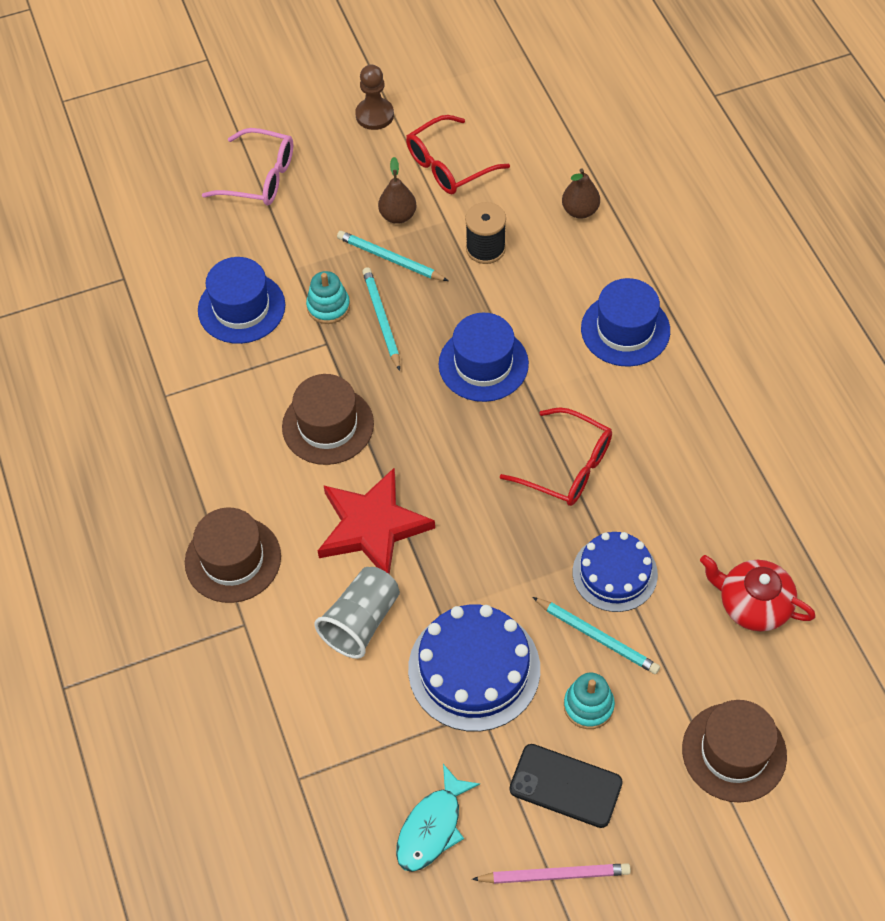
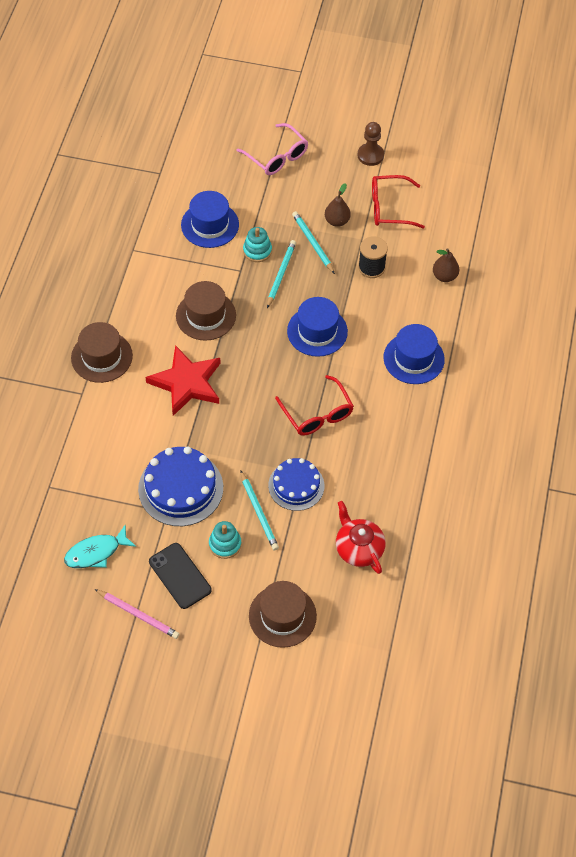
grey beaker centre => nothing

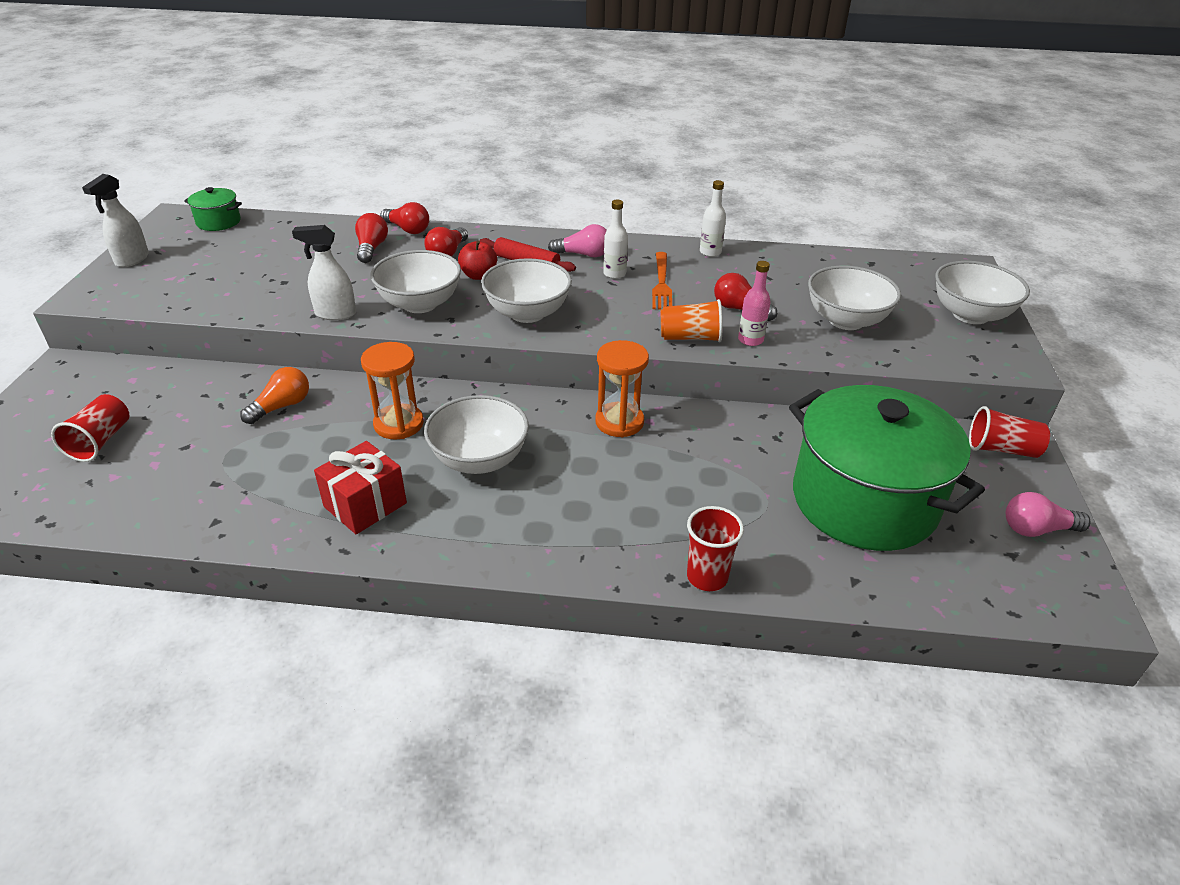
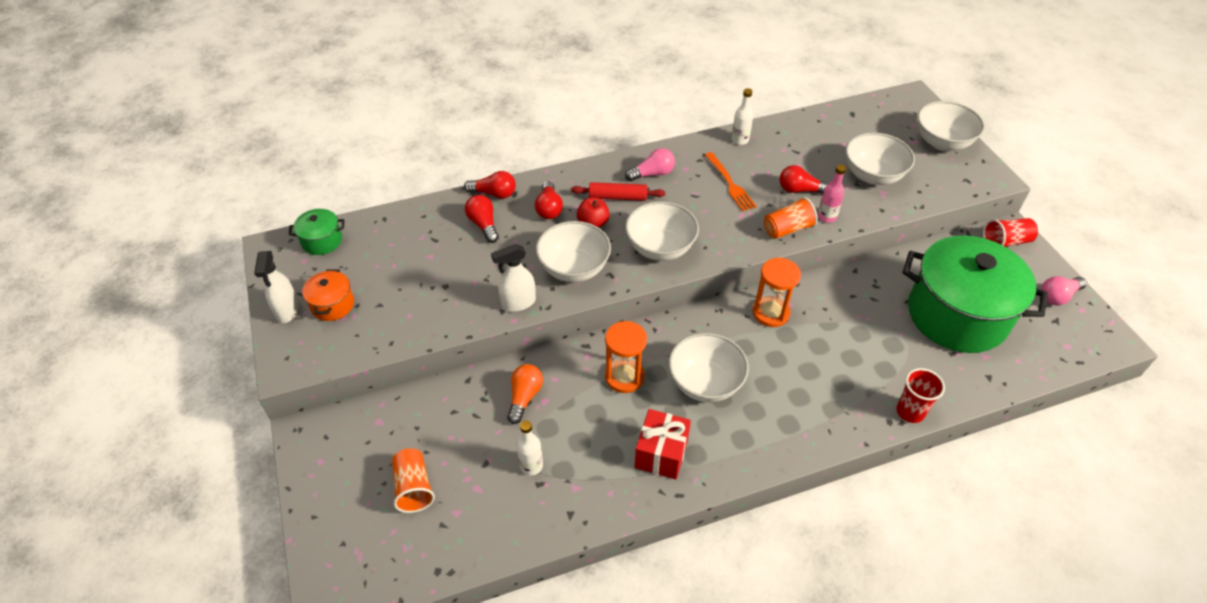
snow-white flask (no. 1 from left) top centre => snow-white flask (no. 1 from left) bottom centre, shifted
crimson beaker (no. 1 from left) middle left => orange-coloured beaker (no. 1 from left) bottom centre
nothing => orange-coloured stockpot middle left

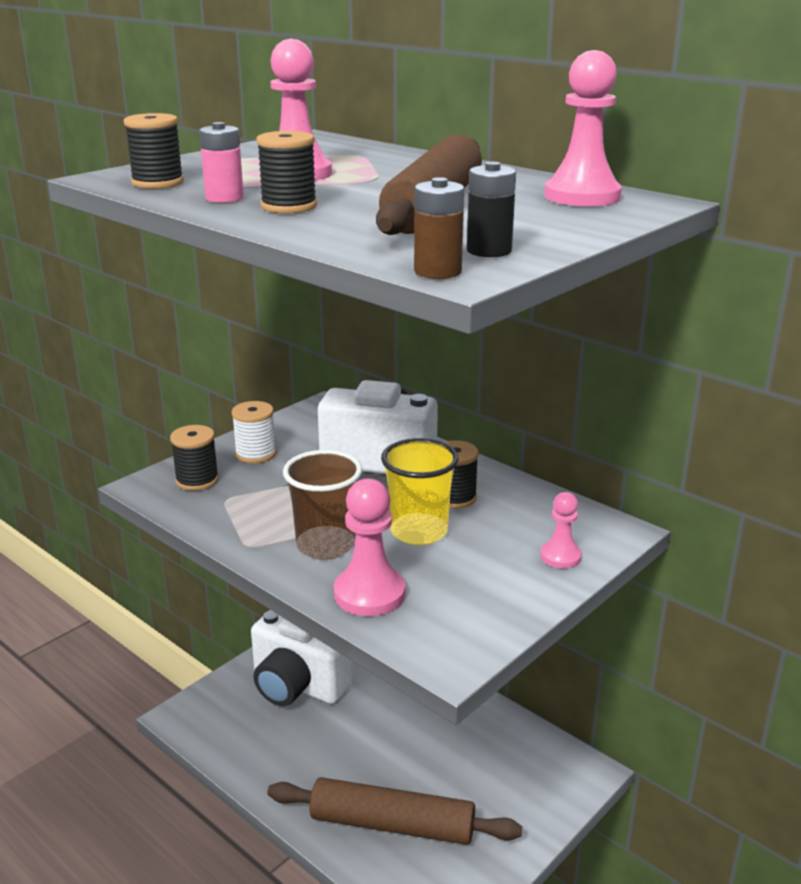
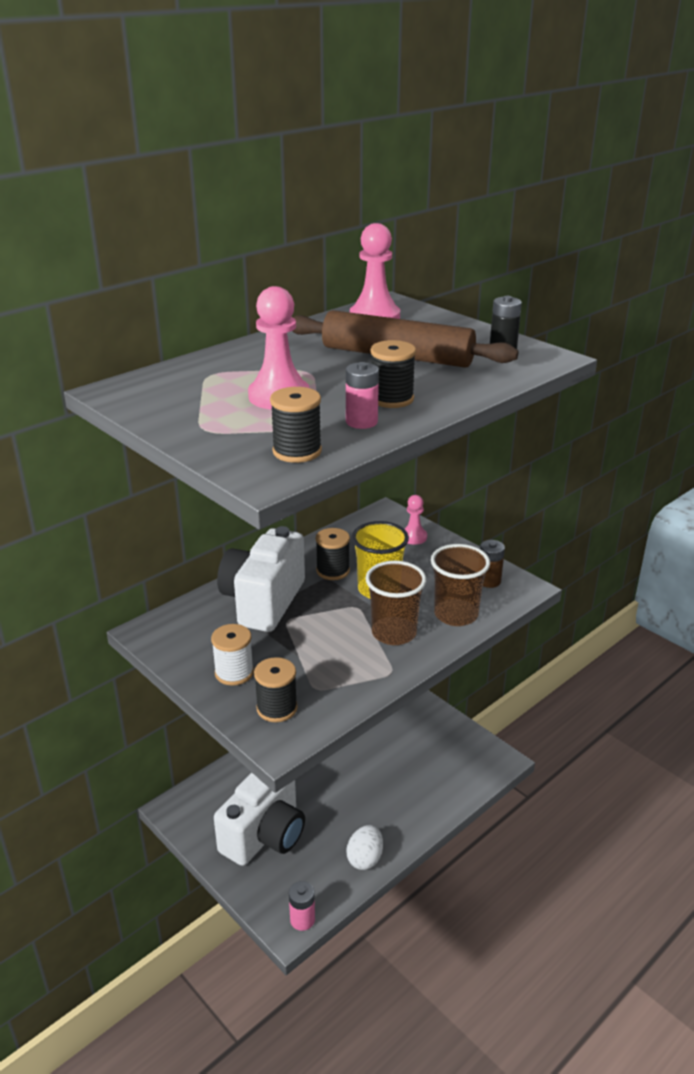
russet power cell top centre => russet power cell middle right, shifted
rose-pink game pawn (no. 2 from left) centre => russet beaker (no. 2 from left) centre
russet rolling pin (no. 1 from left) bottom centre => nothing
nothing => snow-white egg bottom centre
nothing => rose-pink power cell (no. 1 from left) bottom centre

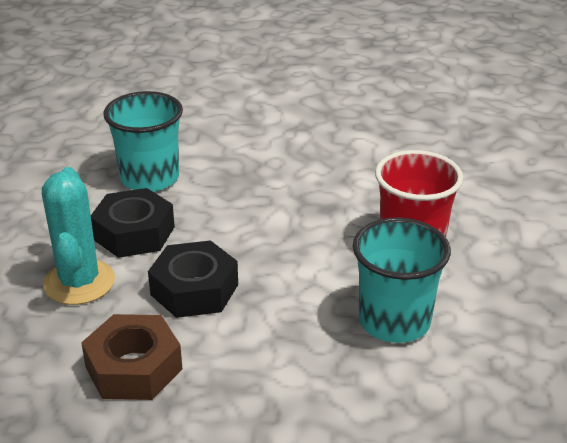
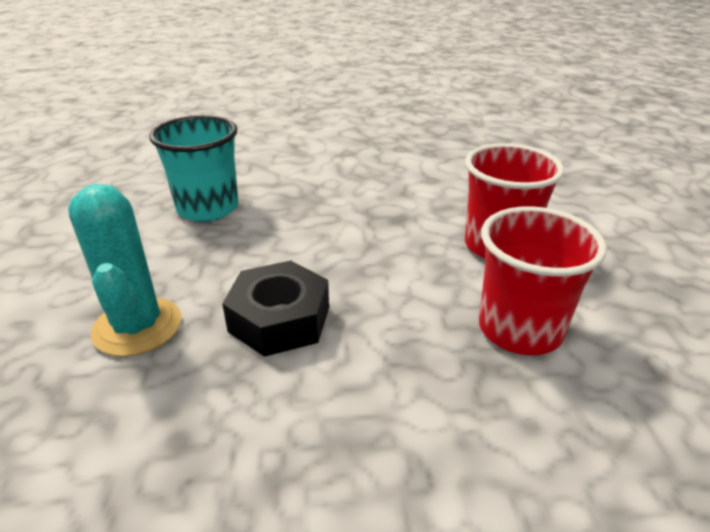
jet-black nut (no. 1 from left) middle left => nothing
teal beaker (no. 2 from left) middle right => crimson beaker (no. 2 from left) middle right
russet nut bottom left => nothing

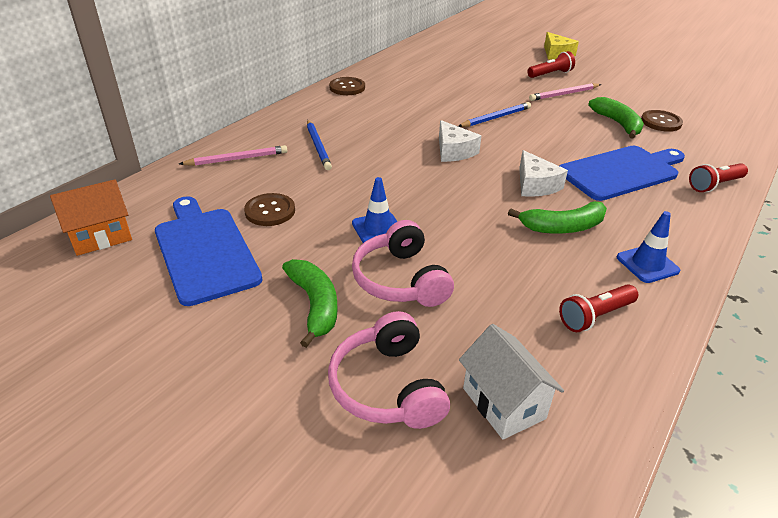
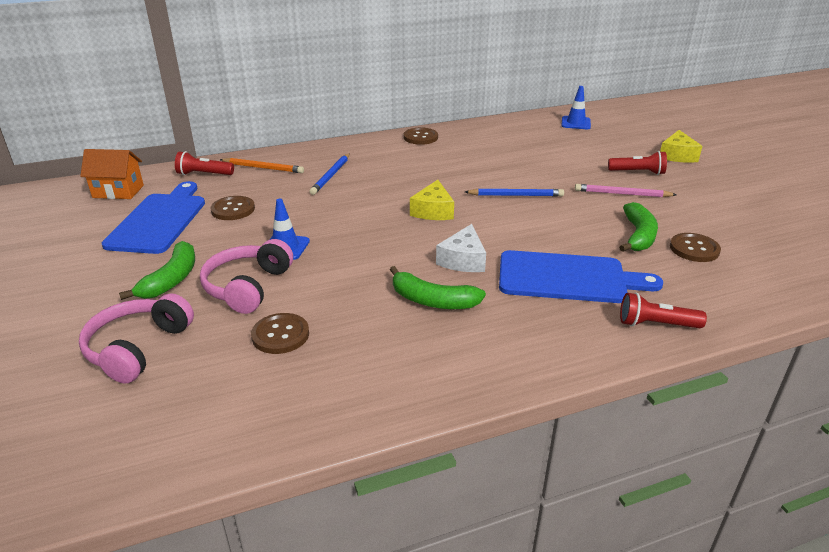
snow-white cheese wedge (no. 1 from left) top centre => yellow cheese wedge (no. 1 from left) centre
rose-pink wooden pencil (no. 1 from left) top left => orange-coloured wooden pencil top left
royal blue safety cone (no. 2 from left) middle right => royal blue safety cone (no. 2 from left) top right, shifted
crimson flashlight (no. 2 from left in the first image) middle right => crimson flashlight (no. 1 from left) top left, shifted
snow-white house bottom centre => nothing
nothing => russet button (no. 2 from left) centre

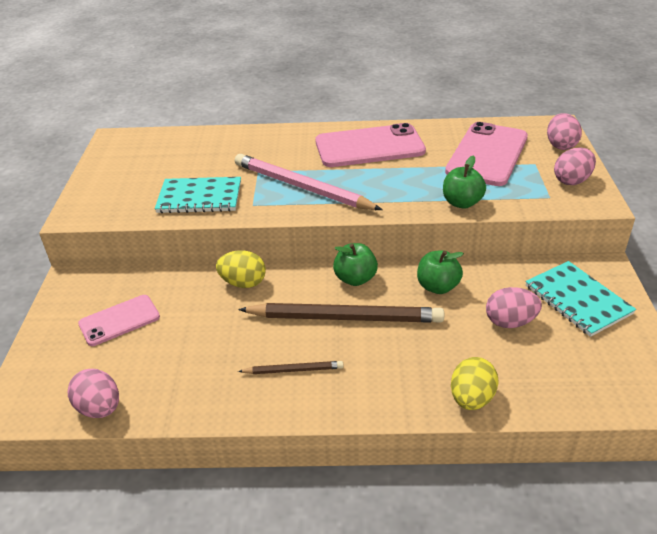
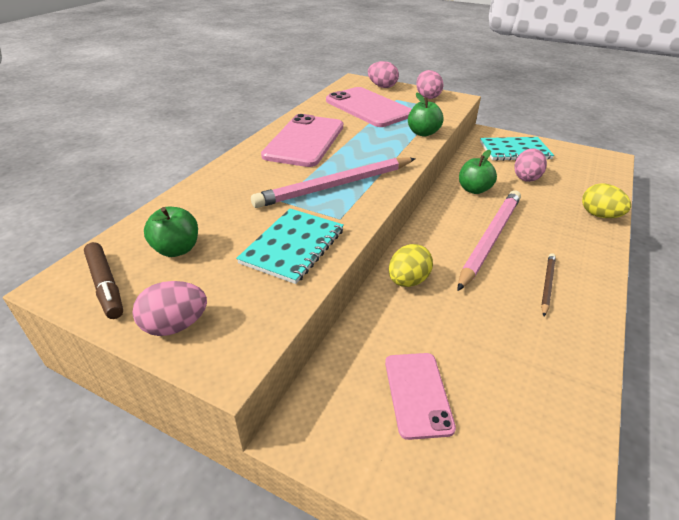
emerald apple fruit (no. 1 from left) centre => emerald apple fruit (no. 1 from left) middle left, shifted
russet wooden pencil (no. 2 from left) centre => rose-pink wooden pencil (no. 2 from left) middle right
rose-pink egg (no. 1 from left) bottom left => rose-pink egg (no. 1 from left) middle left, shifted
nothing => russet marker middle left

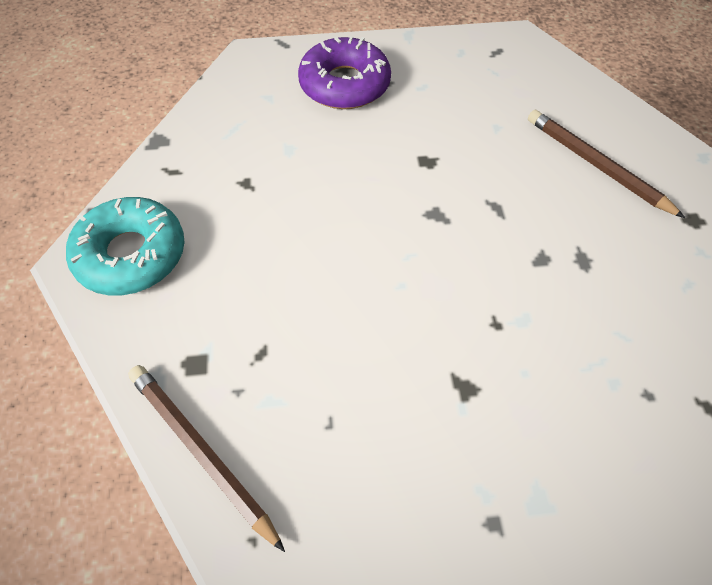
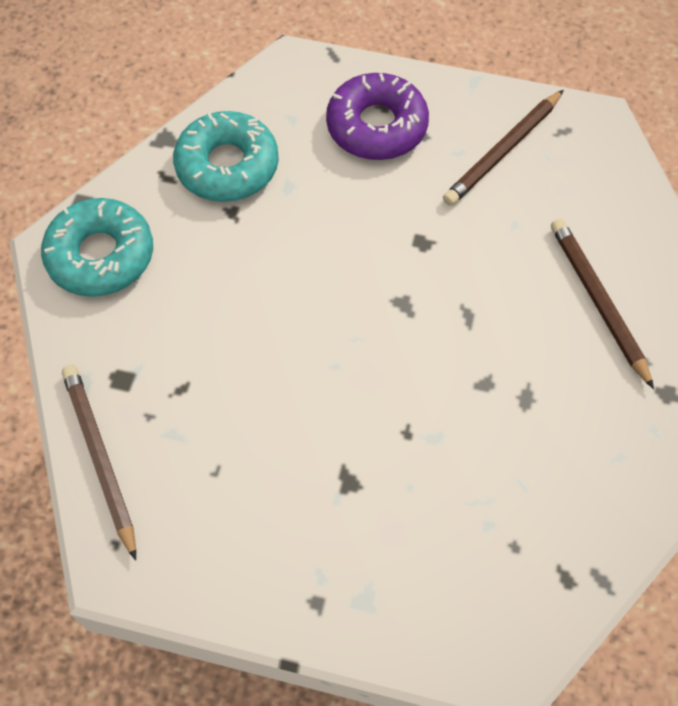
nothing => russet wooden pencil (no. 2 from left) top right
nothing => teal glazed donut (no. 2 from left) top centre

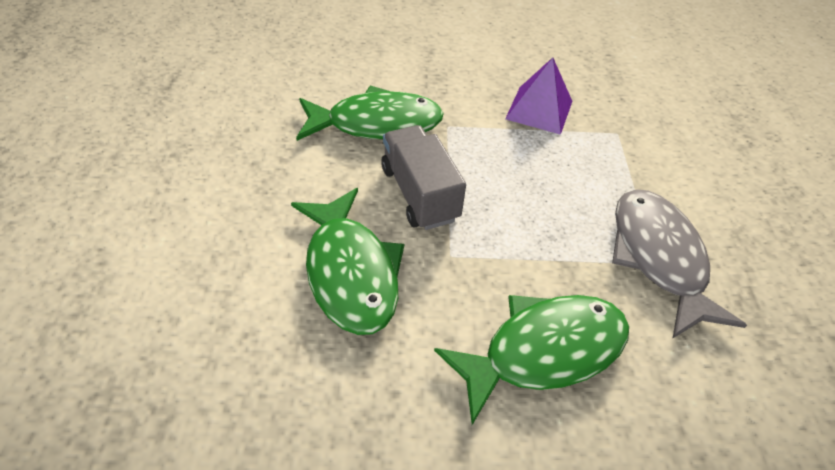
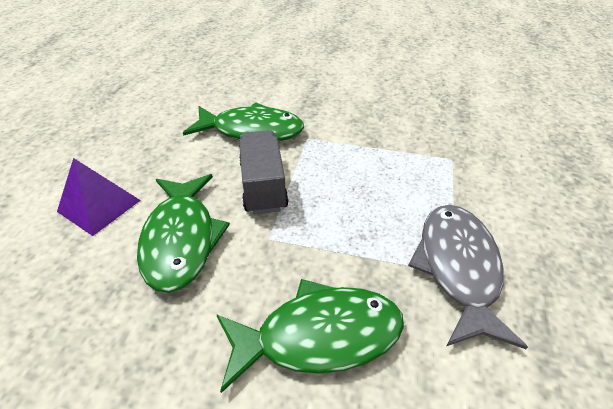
purple solid pyramid top centre => purple solid pyramid middle left, shifted

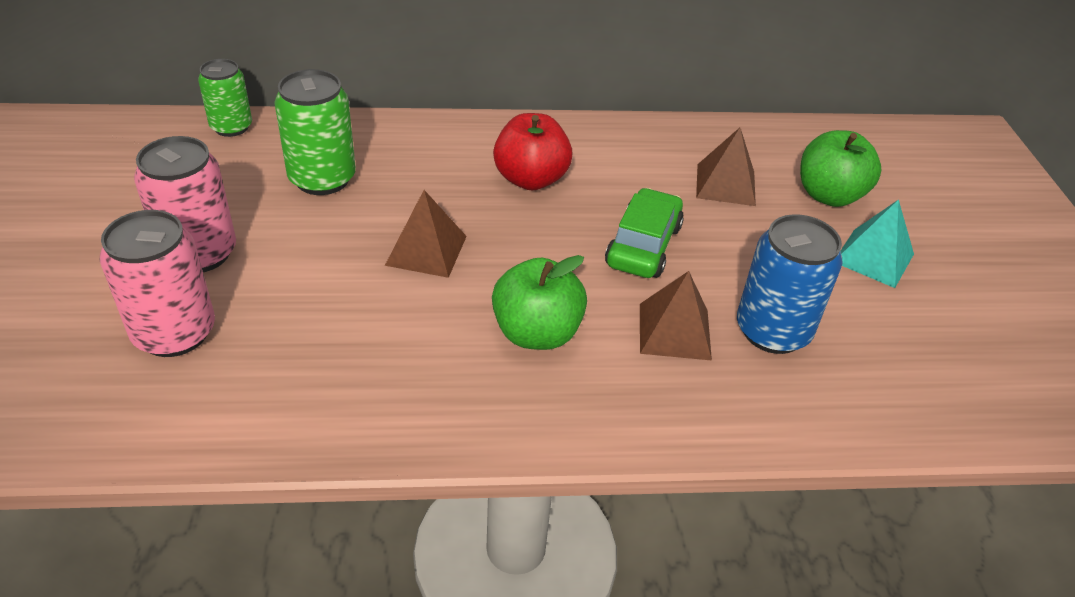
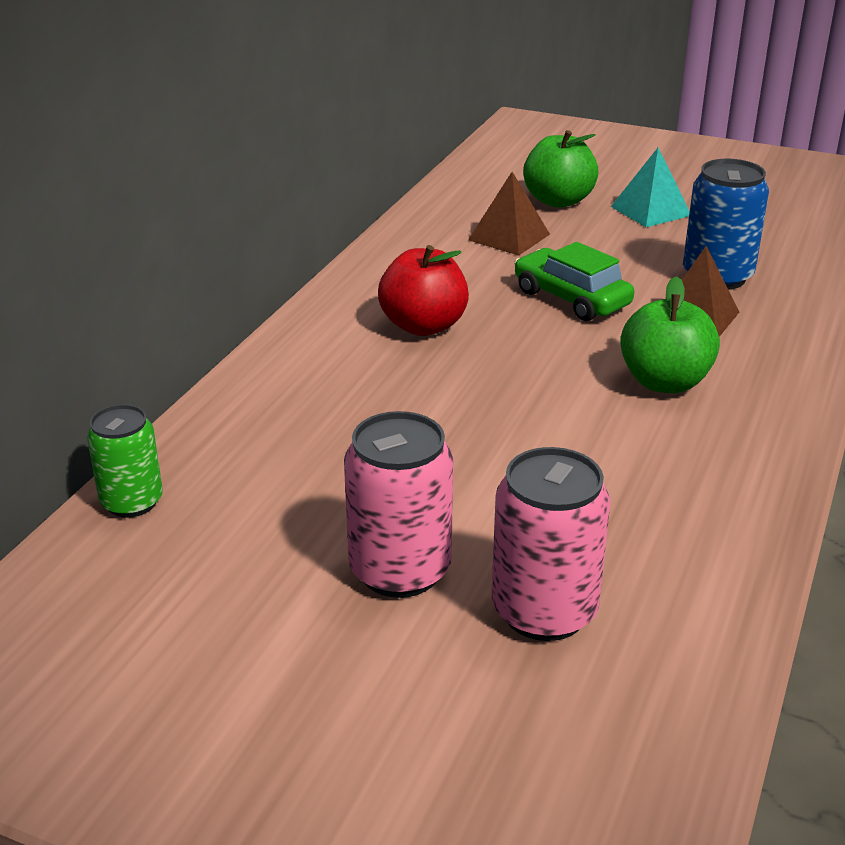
emerald tin (no. 2 from left) top left => nothing
russet solid pyramid (no. 1 from left) centre => nothing

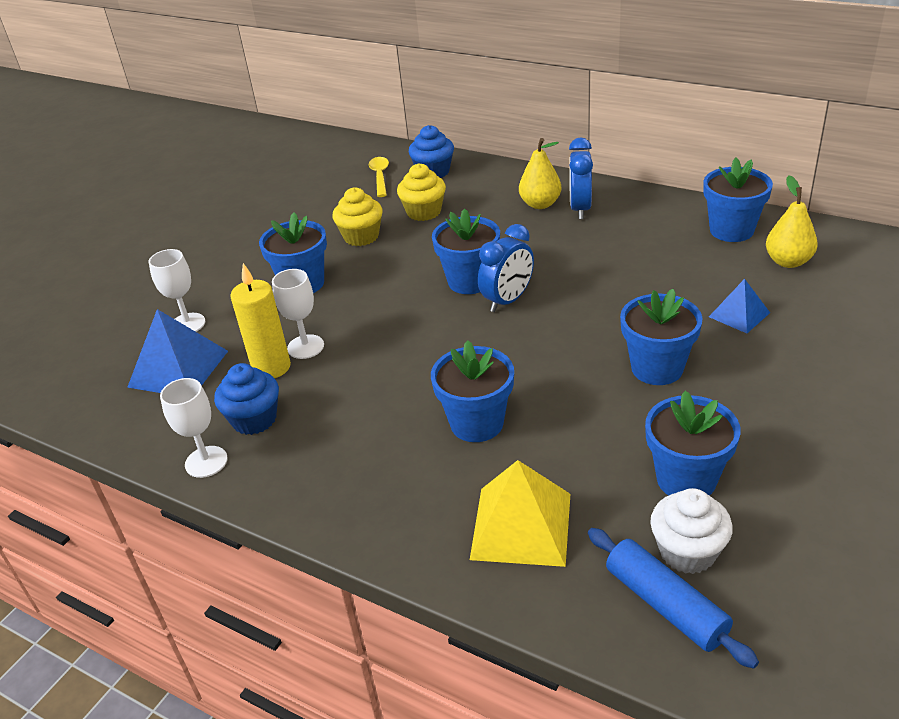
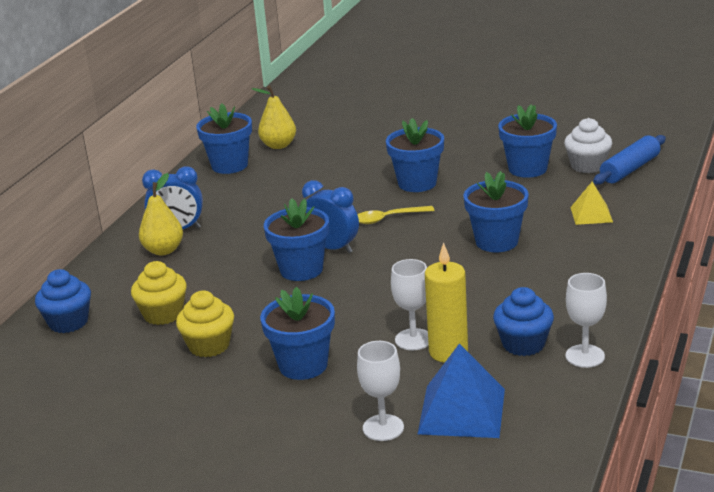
yellow spoon top centre => yellow spoon centre, shifted
royal blue solid pyramid (no. 2 from left) middle right => nothing
yellow solid pyramid bottom centre => yellow solid pyramid middle right, x0.58

